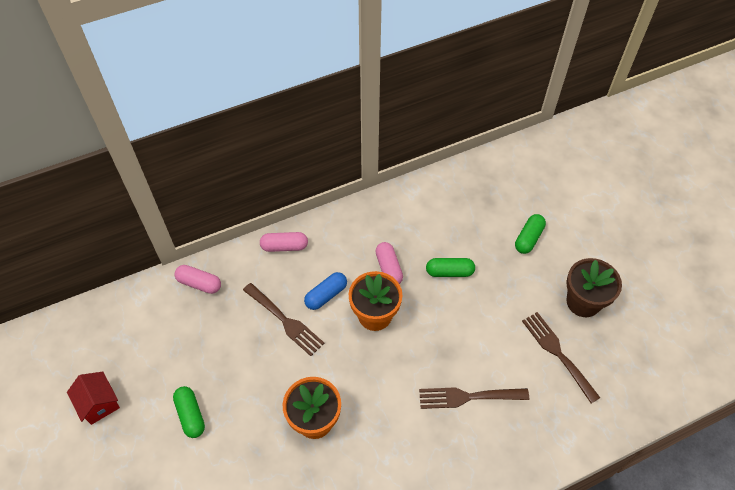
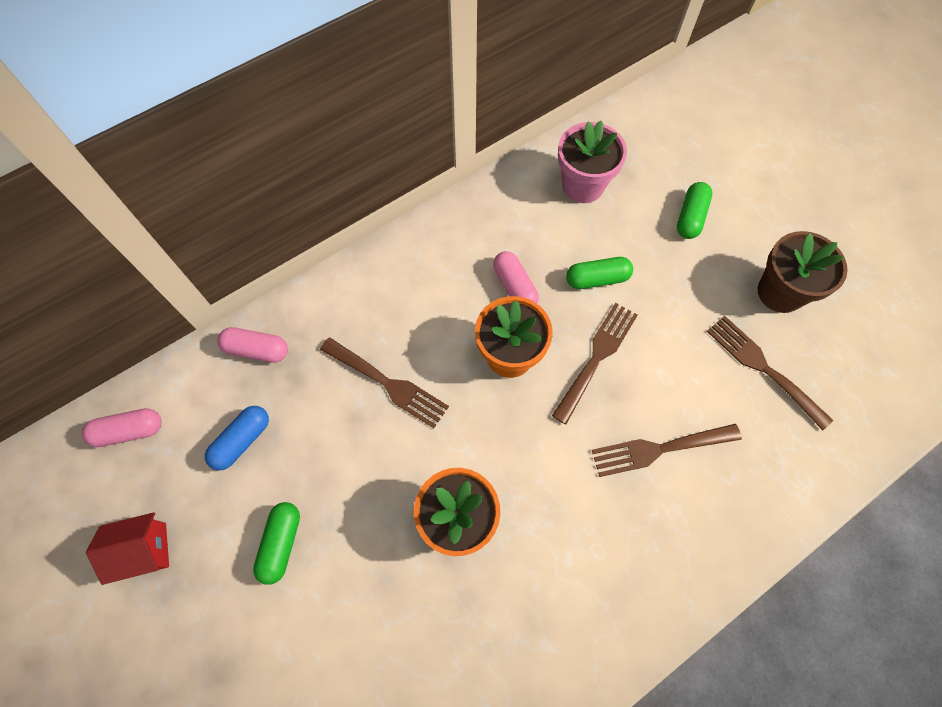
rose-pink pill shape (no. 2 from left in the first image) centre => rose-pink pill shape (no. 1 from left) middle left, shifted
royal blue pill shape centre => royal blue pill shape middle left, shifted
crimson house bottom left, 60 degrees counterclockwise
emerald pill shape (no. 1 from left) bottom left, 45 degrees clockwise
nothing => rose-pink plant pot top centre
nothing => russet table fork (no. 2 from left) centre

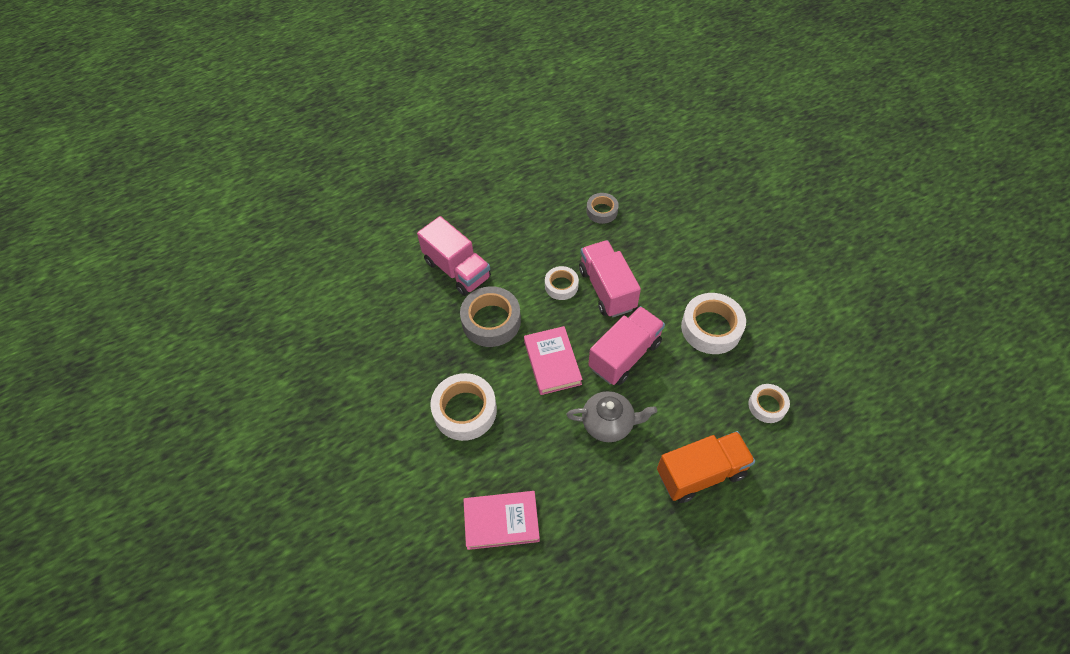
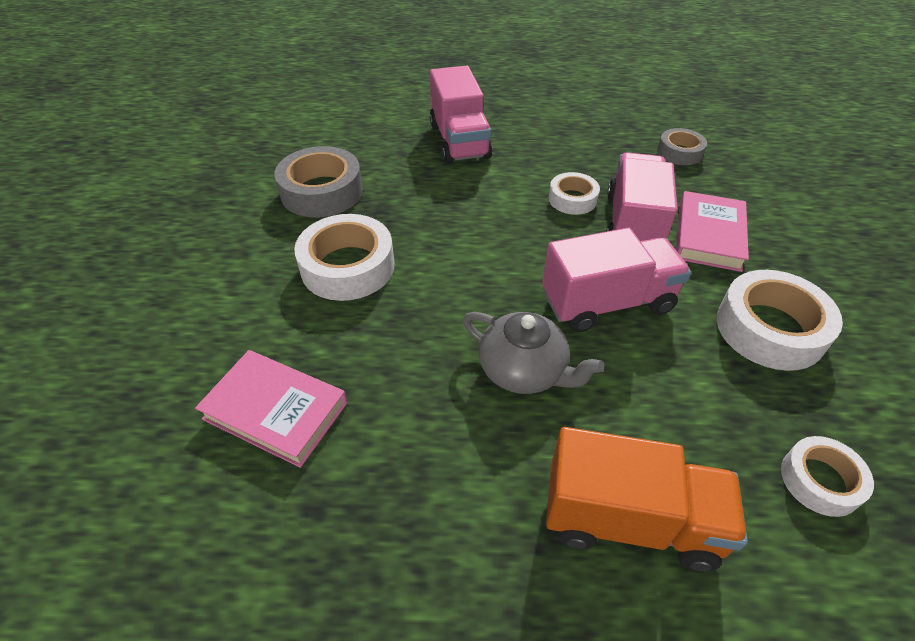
grey tape (no. 1 from left) centre => grey tape (no. 1 from left) top centre, shifted
rose-pink hardback (no. 2 from left) centre => rose-pink hardback (no. 2 from left) middle right, shifted

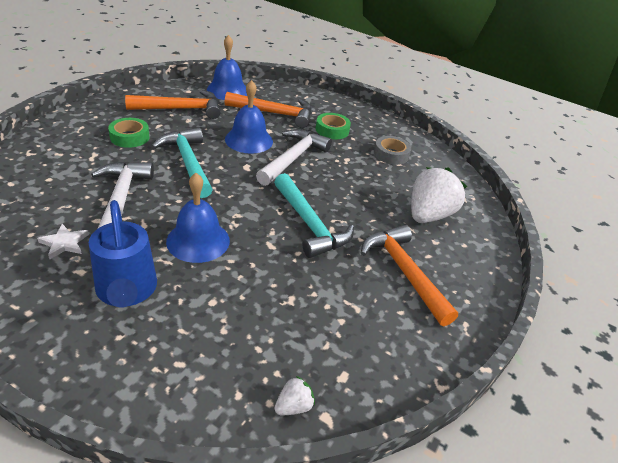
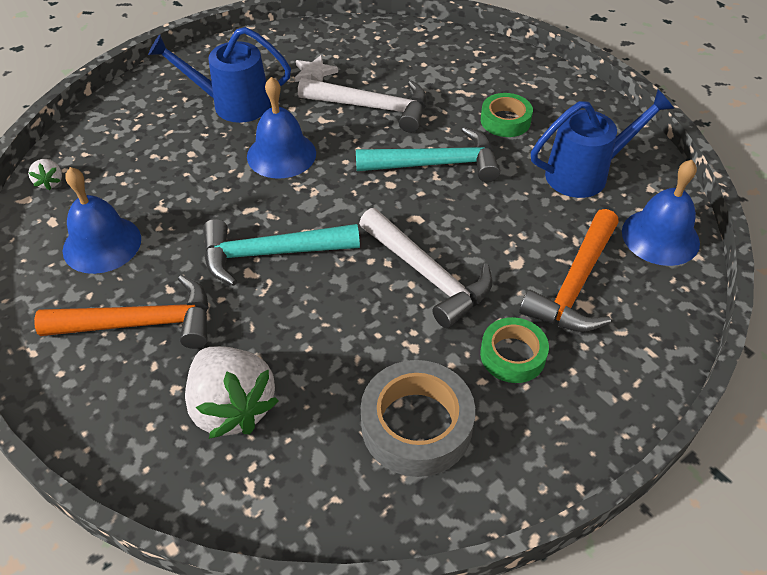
royal blue school bell (no. 3 from left in the first image) top centre => royal blue school bell (no. 1 from left) middle left, shifted
orange-coloured hammer (no. 1 from left) top left => royal blue watering can (no. 2 from left) top right
grey tape top centre => grey tape bottom centre, x1.59

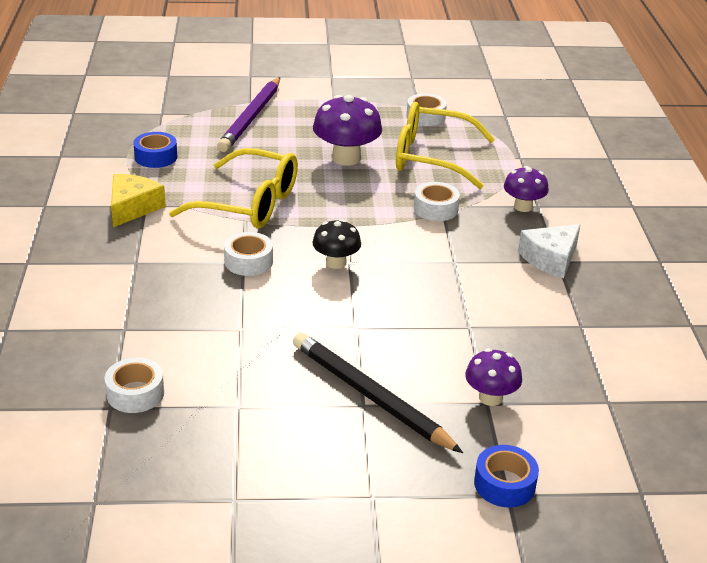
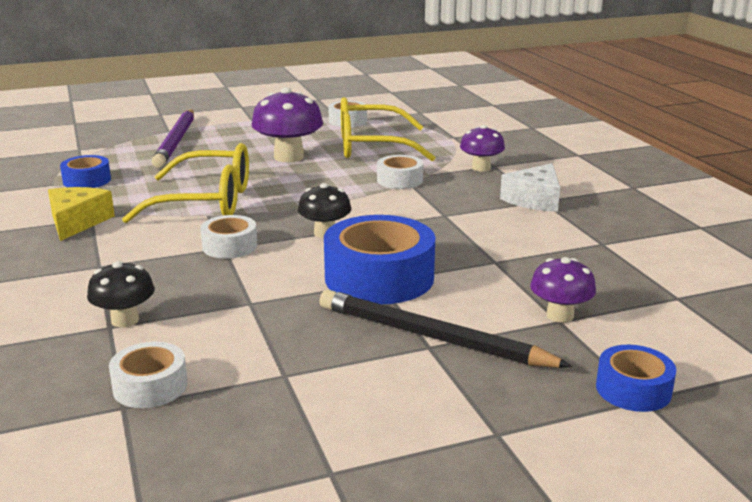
nothing => royal blue tape (no. 2 from left) centre
nothing => jet-black mushroom (no. 1 from left) middle left

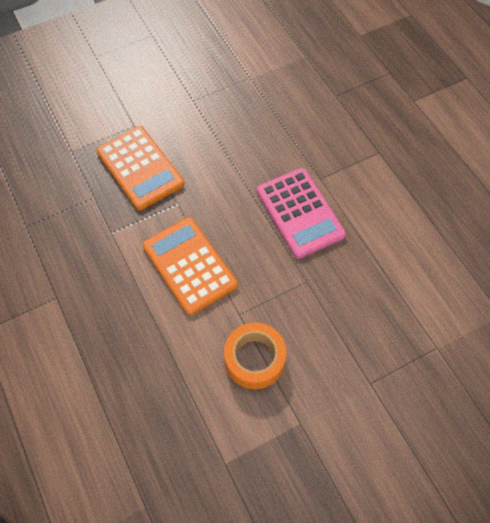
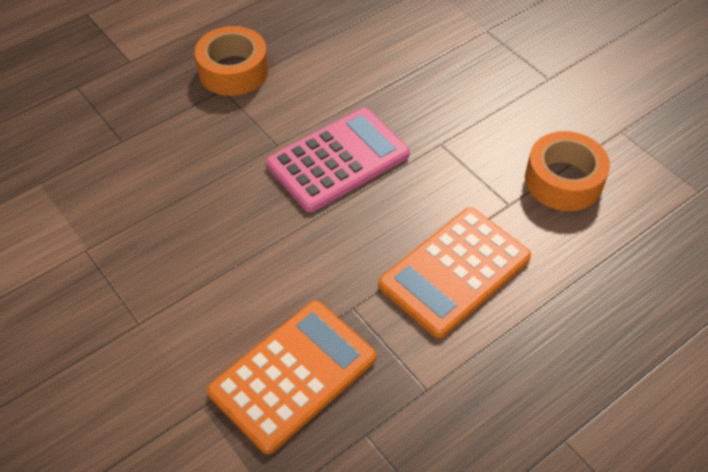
nothing => orange-coloured tape (no. 1 from left) top left

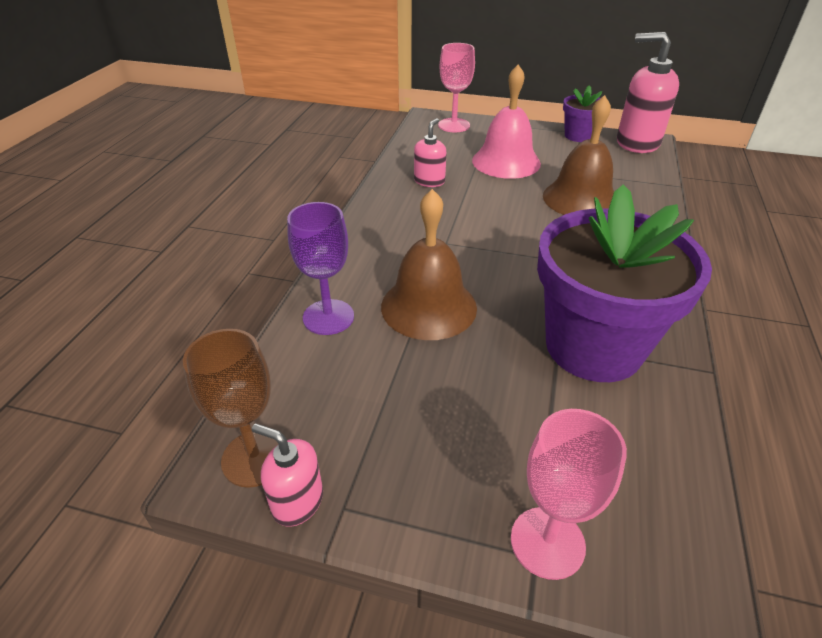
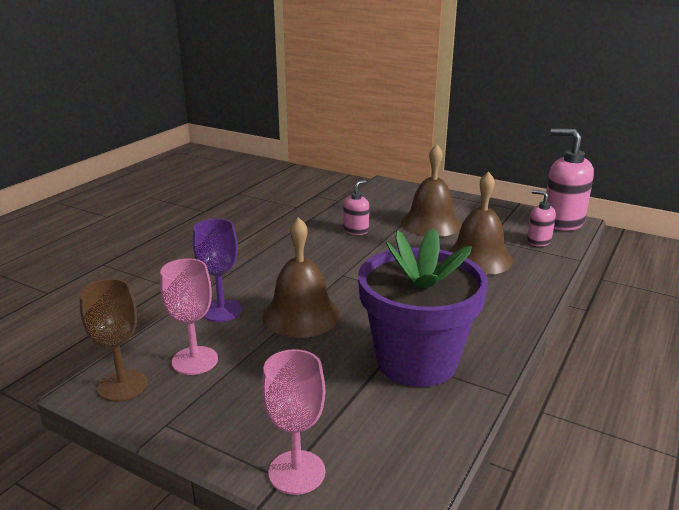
rose-pink wine glass (no. 1 from left) top centre => rose-pink wine glass (no. 1 from left) middle left, shifted
rose-pink school bell top centre => russet school bell (no. 2 from left) centre
purple plant pot (no. 1 from left) top right => nothing
rose-pink pump bottle (no. 1 from left in the first image) bottom centre => rose-pink pump bottle (no. 2 from left) middle right, shifted

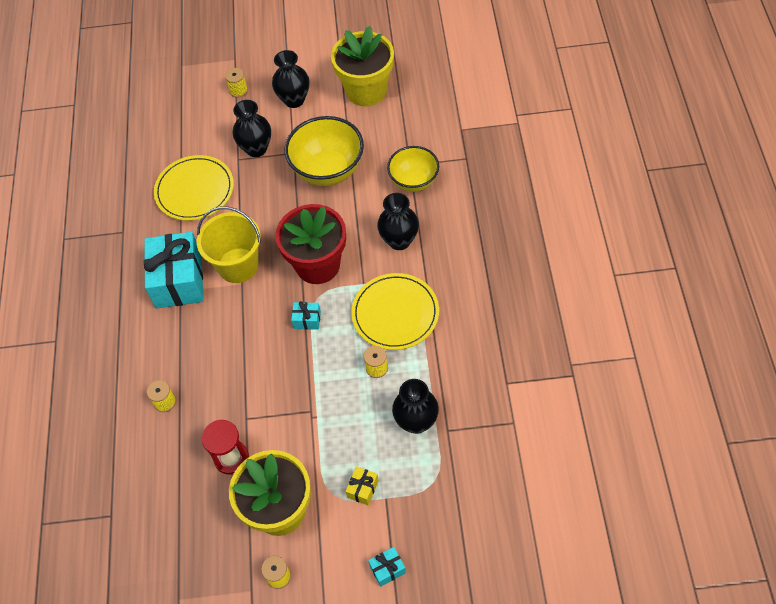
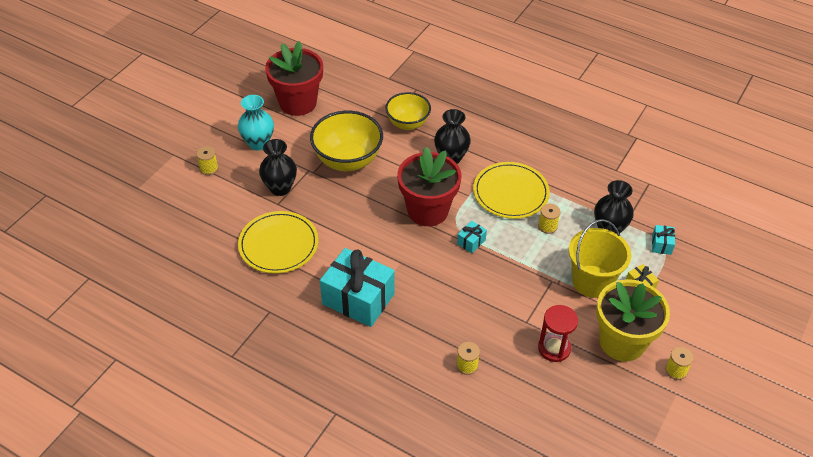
yellow plant pot (no. 2 from left) top centre => crimson plant pot (no. 1 from left) top centre
jet-black vase (no. 2 from left) top centre => teal vase top left
yellow pail middle left => yellow pail middle right, shifted
teal present (no. 3 from left) bottom centre => teal present (no. 3 from left) middle right, shifted

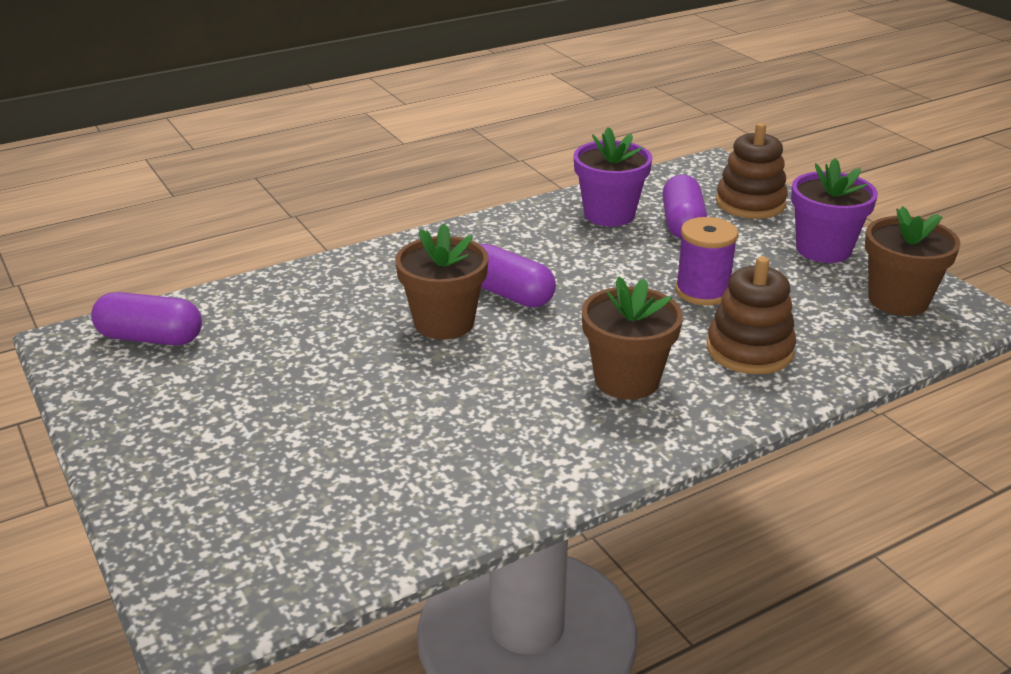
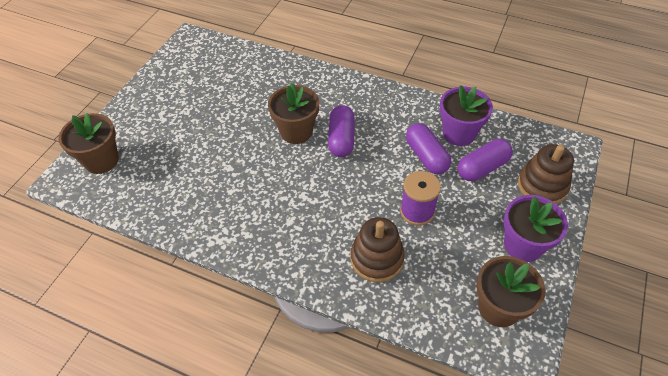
russet plant pot (no. 2 from left in the first image) centre => russet plant pot (no. 1 from left) middle left, shifted
purple pill shape (no. 1 from left in the first image) middle left => purple pill shape (no. 2 from left) centre, shifted

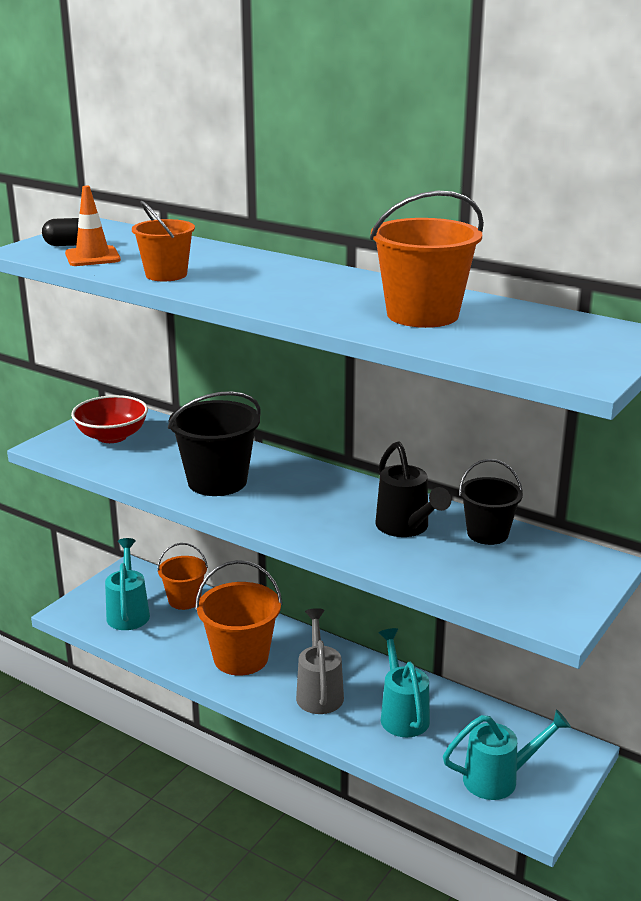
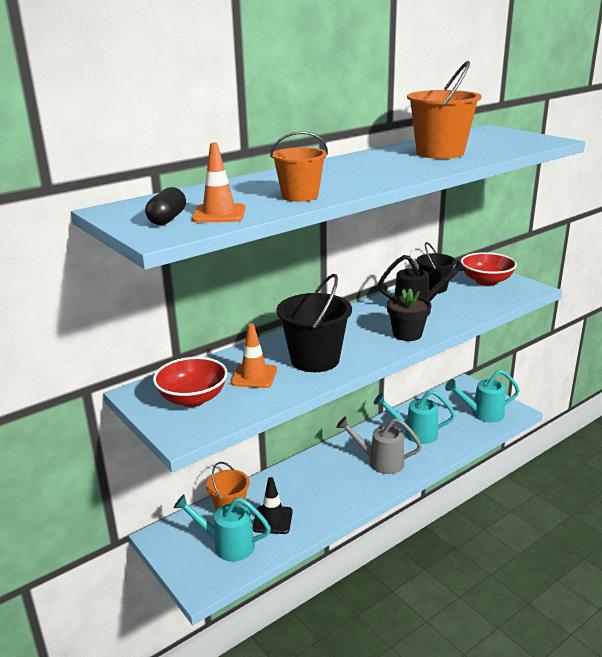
orange-coloured pail (no. 3 from left) bottom centre => nothing
teal watering can (no. 3 from left) bottom right => teal watering can (no. 3 from left) middle right, 105 degrees counterclockwise
nothing => crimson serving bowl (no. 2 from left) middle right
nothing => jet-black plant pot middle right
nothing => orange-coloured safety cone (no. 2 from left) centre
nothing => jet-black safety cone bottom centre

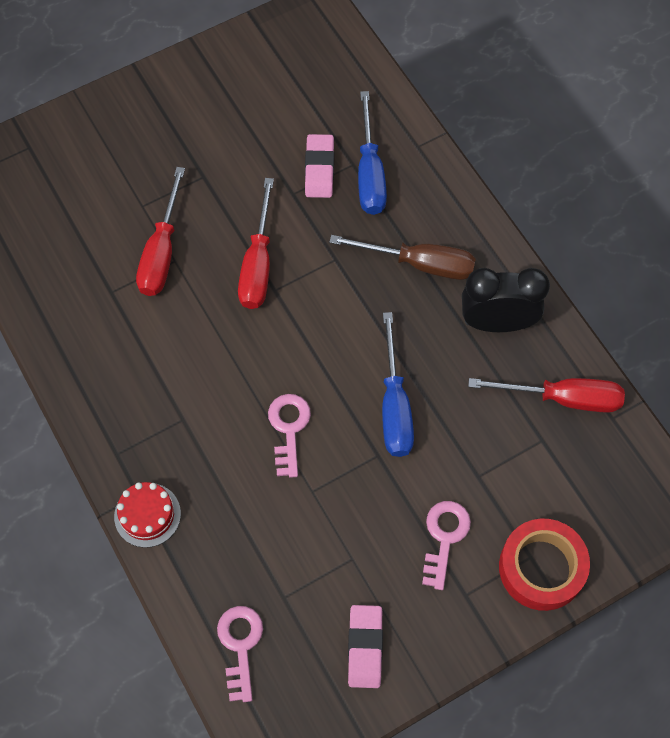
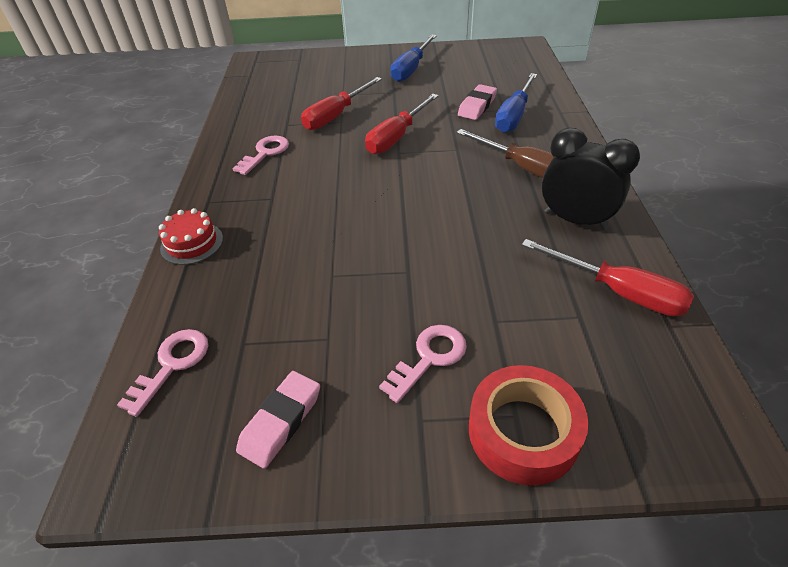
royal blue hand screwdriver (no. 2 from left in the first image) centre => royal blue hand screwdriver (no. 1 from left) top centre, shifted
rose-pink latchkey (no. 2 from left) centre => rose-pink latchkey (no. 2 from left) top left, shifted

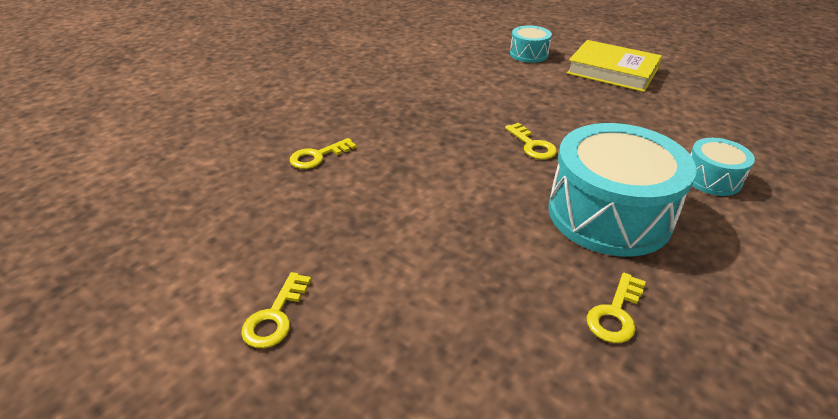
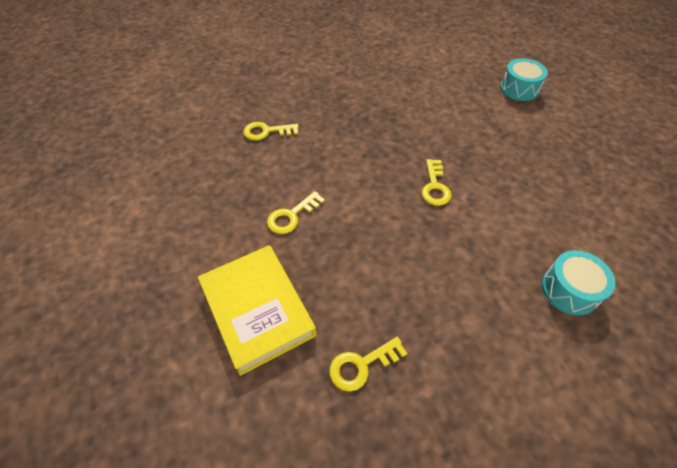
yellow hardback top right => yellow hardback centre, shifted
teal drum (no. 2 from left) middle right => nothing
yellow latchkey (no. 1 from left in the first image) bottom left => yellow latchkey (no. 2 from left) centre, shifted

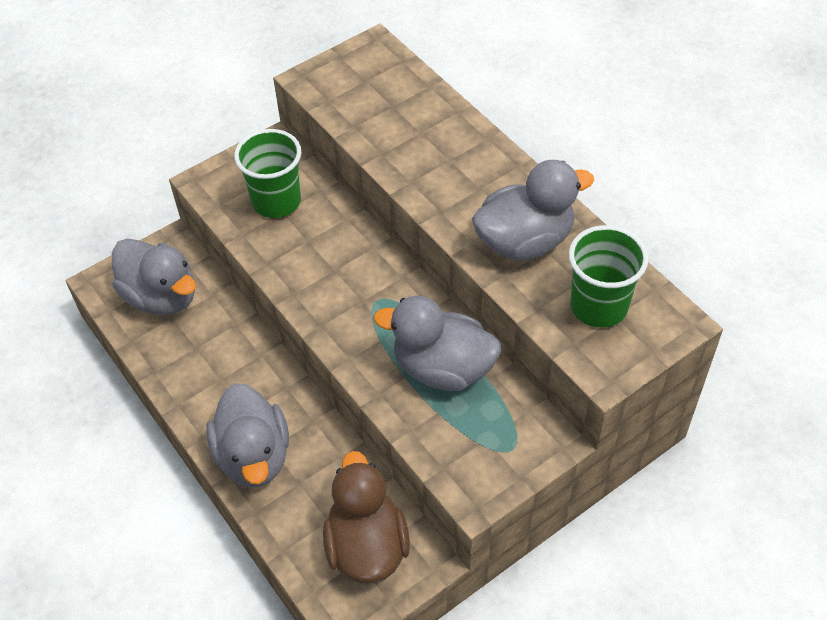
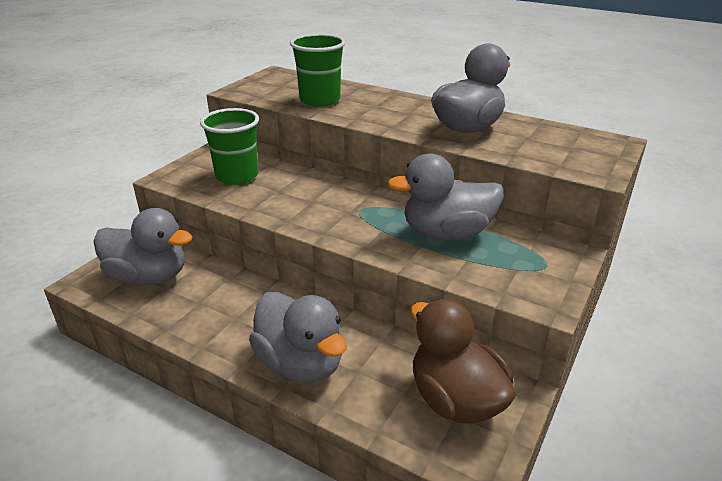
emerald beaker (no. 2 from left) middle right => emerald beaker (no. 2 from left) top centre, shifted

